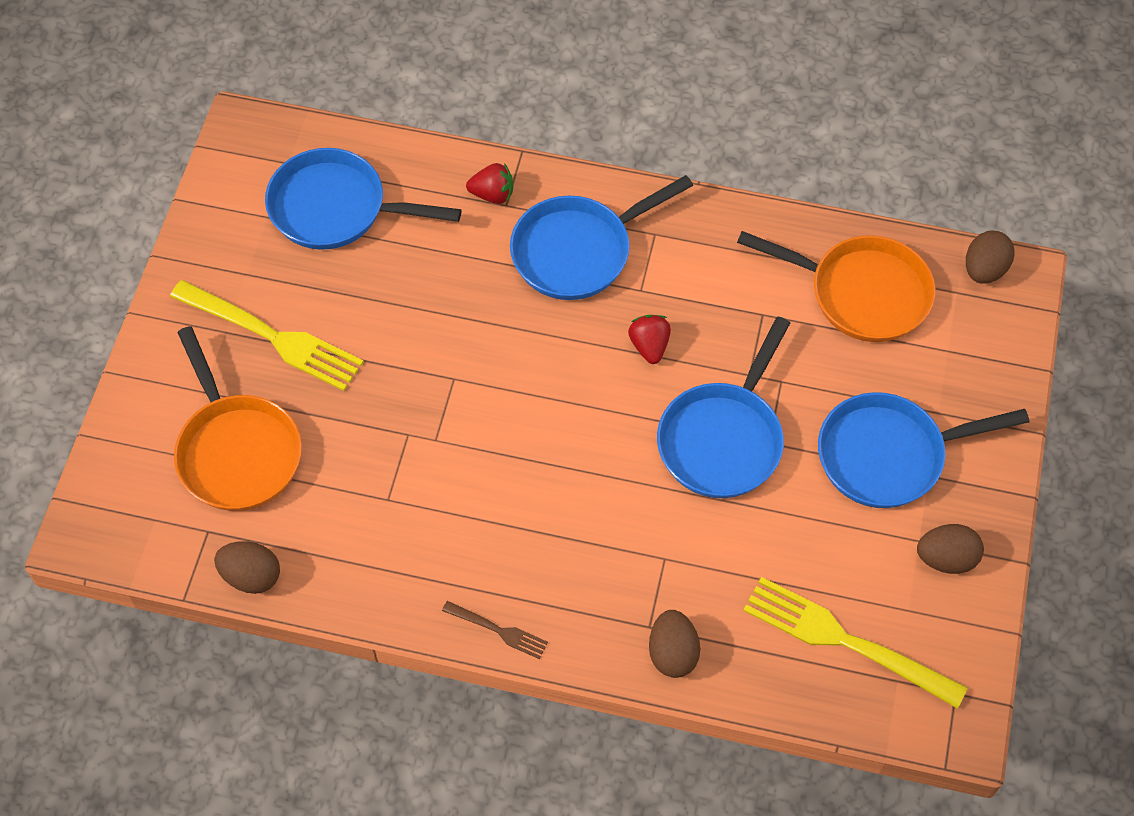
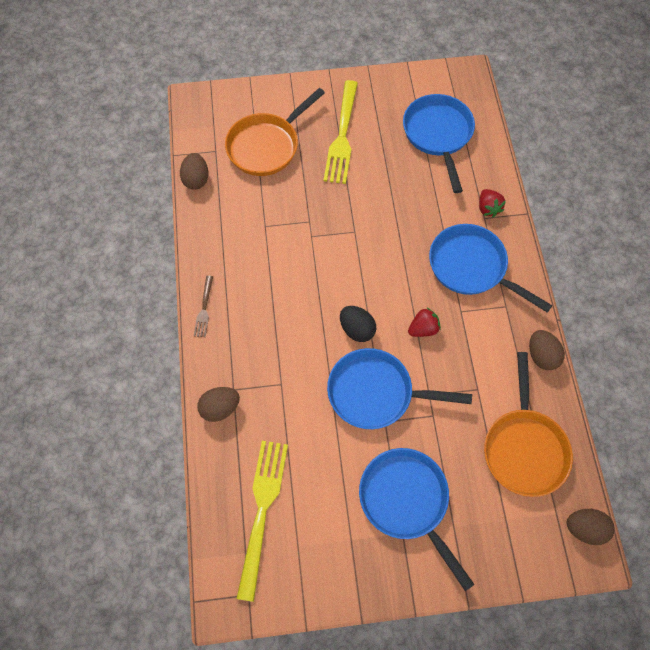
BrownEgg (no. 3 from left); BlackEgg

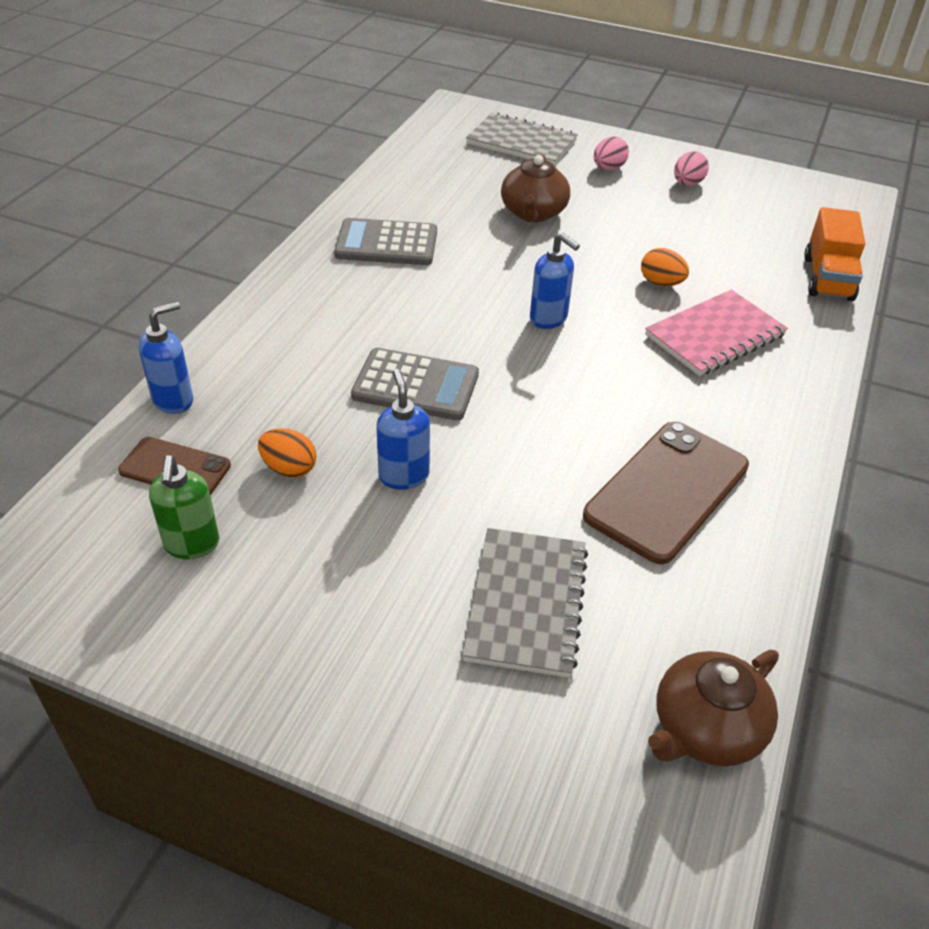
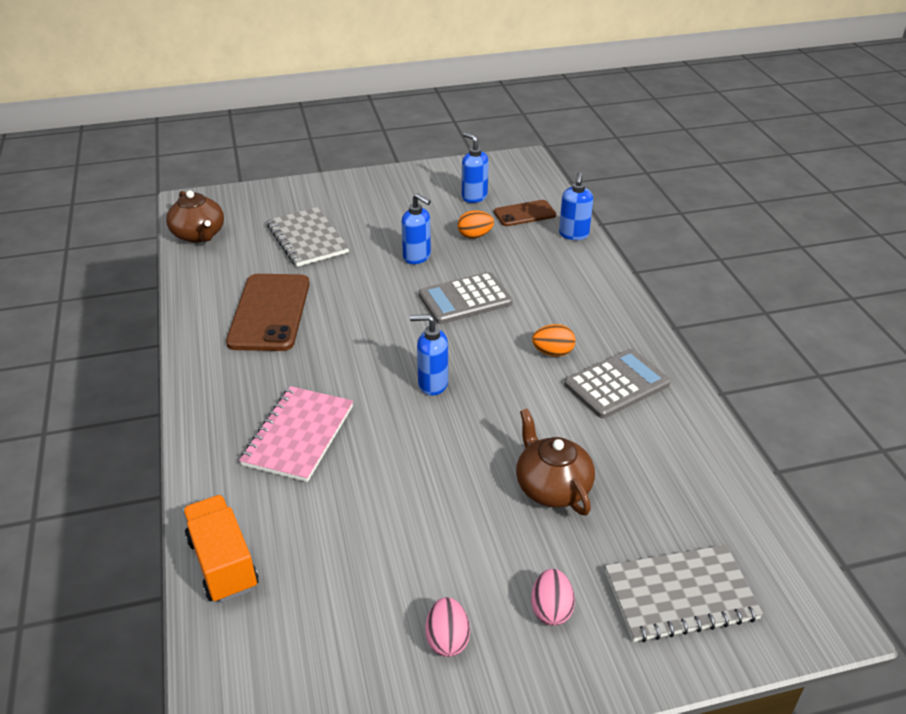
OrangeEgg (no. 2 from left); BlueSoapDispenser (no. 3 from left); BrownTeapot (no. 1 from left)

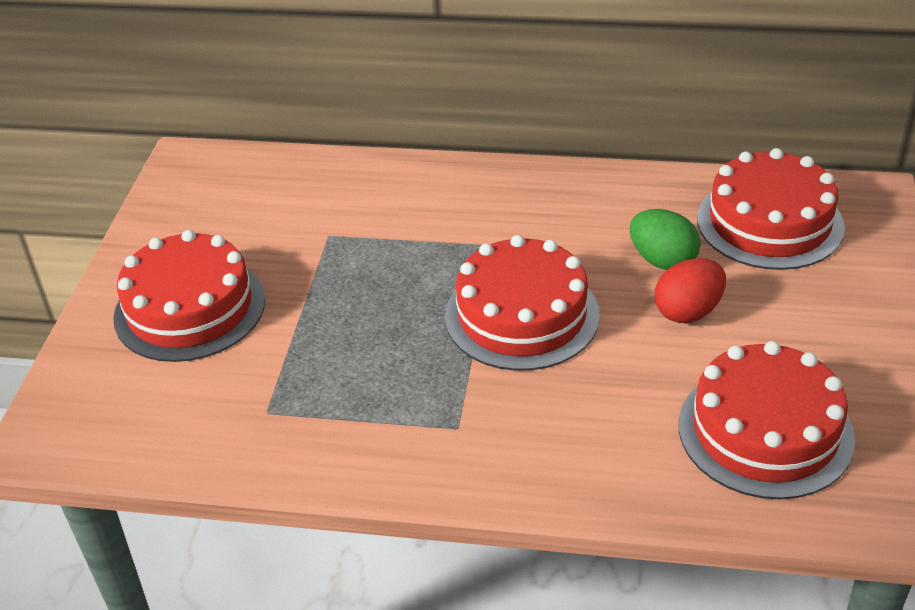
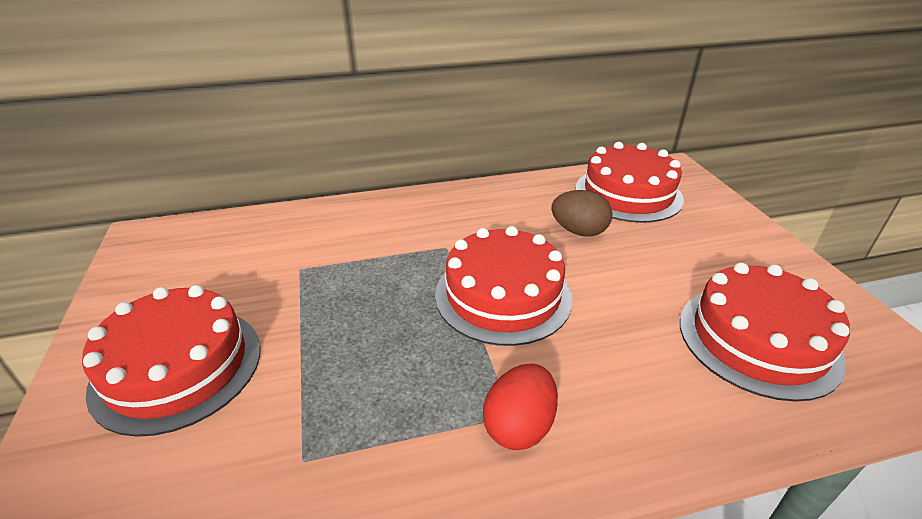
BrownEgg; RedEgg

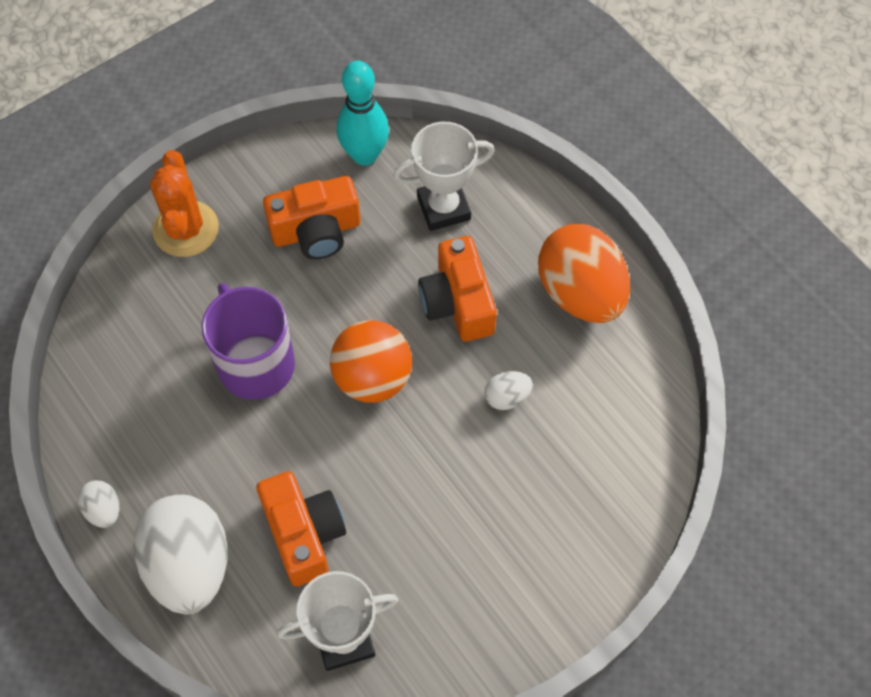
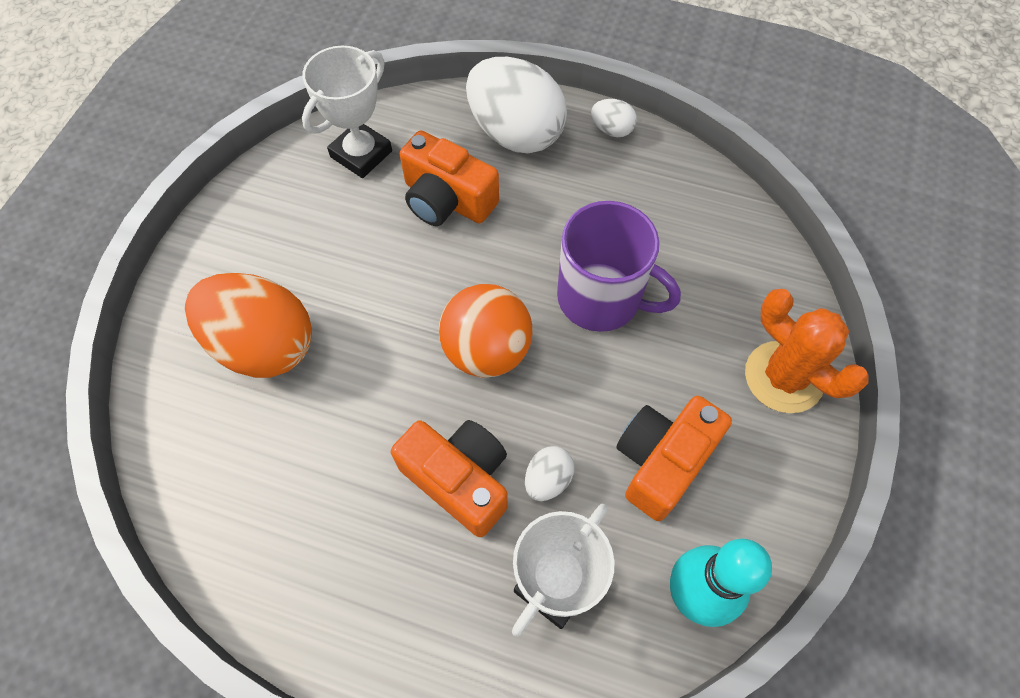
OrangeEgg; WhiteEgg (no. 2 from left)

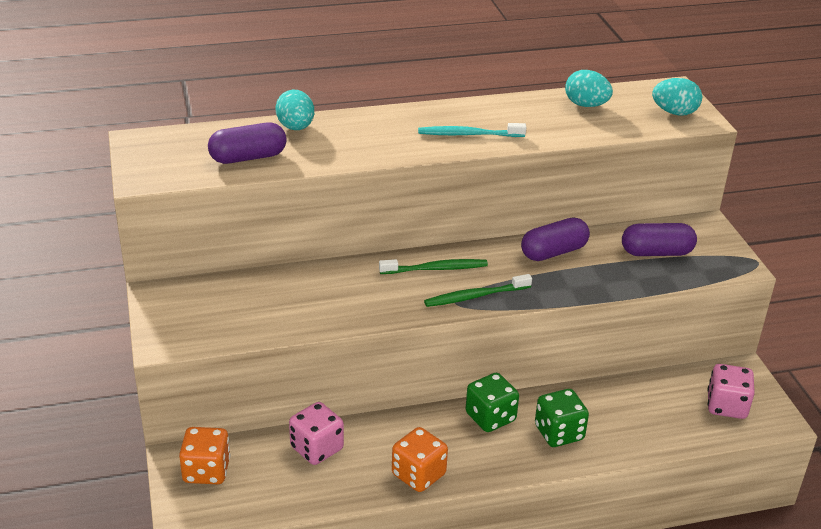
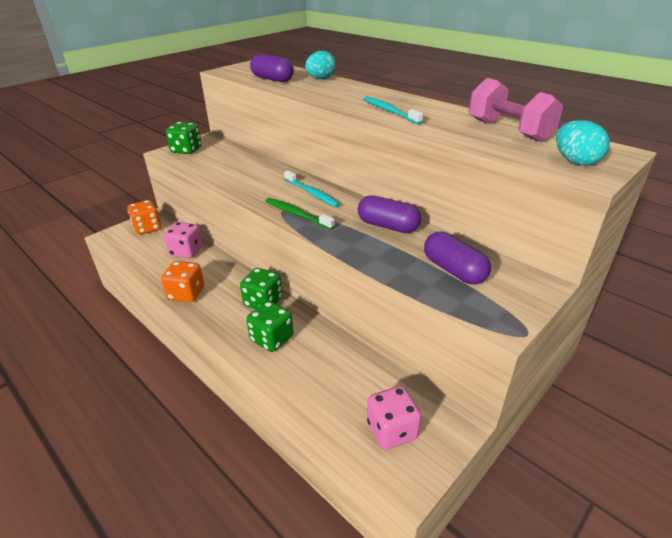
PinkDumbbell; TurquoiseToothbrush (no. 1 from left); GreenDice (no. 1 from left)

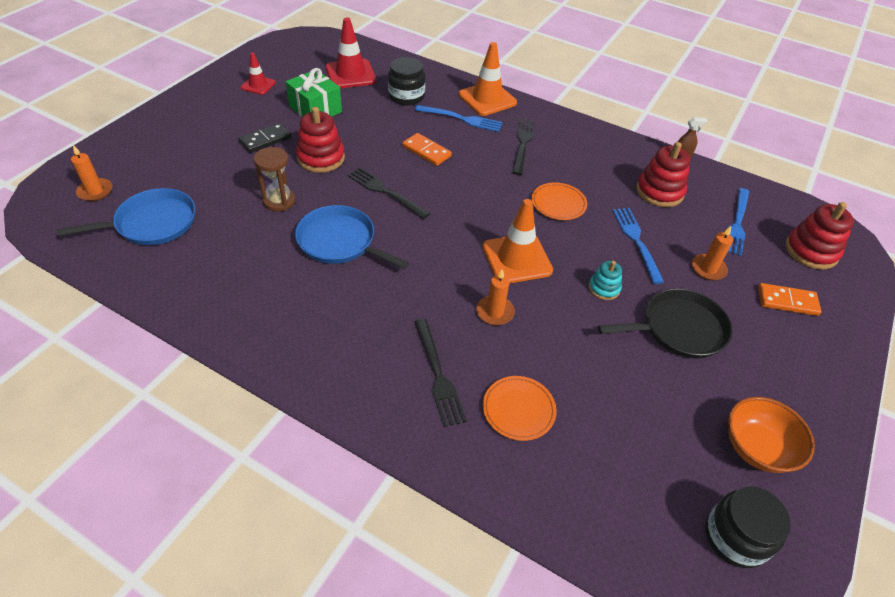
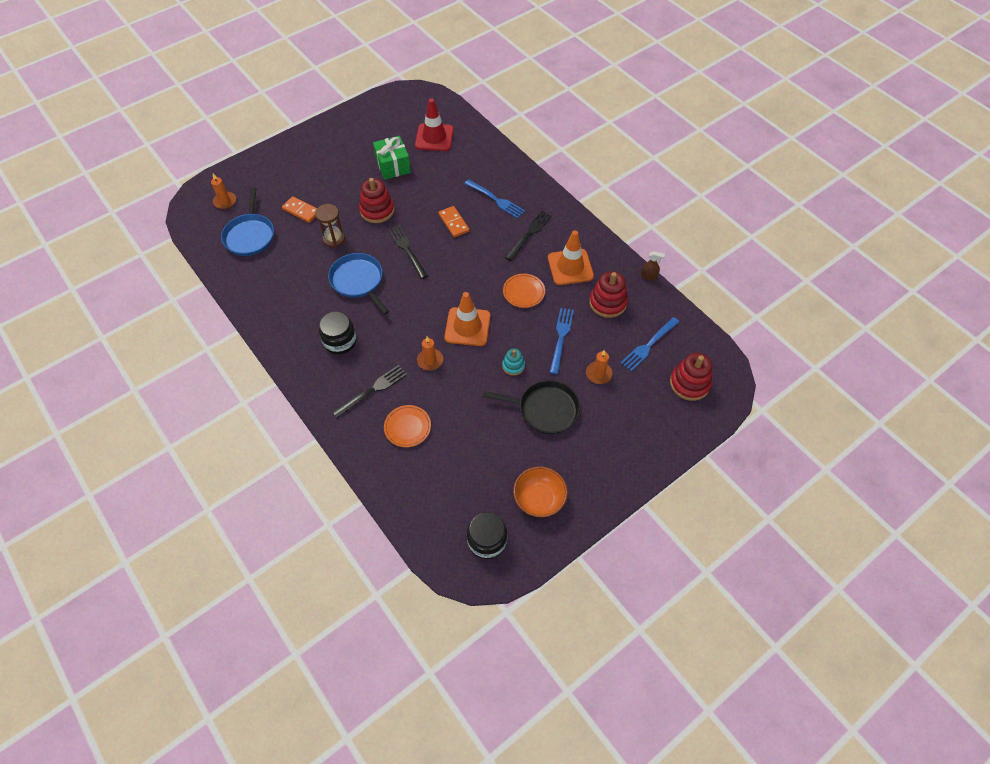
OrangeTrafficCone (no. 2 from left); RedTrafficCone (no. 1 from left in the first image); BlackJar (no. 1 from left); BlackDomino; BluePan (no. 1 from left); OrangeDomino (no. 1 from left); BlackFork (no. 1 from left)

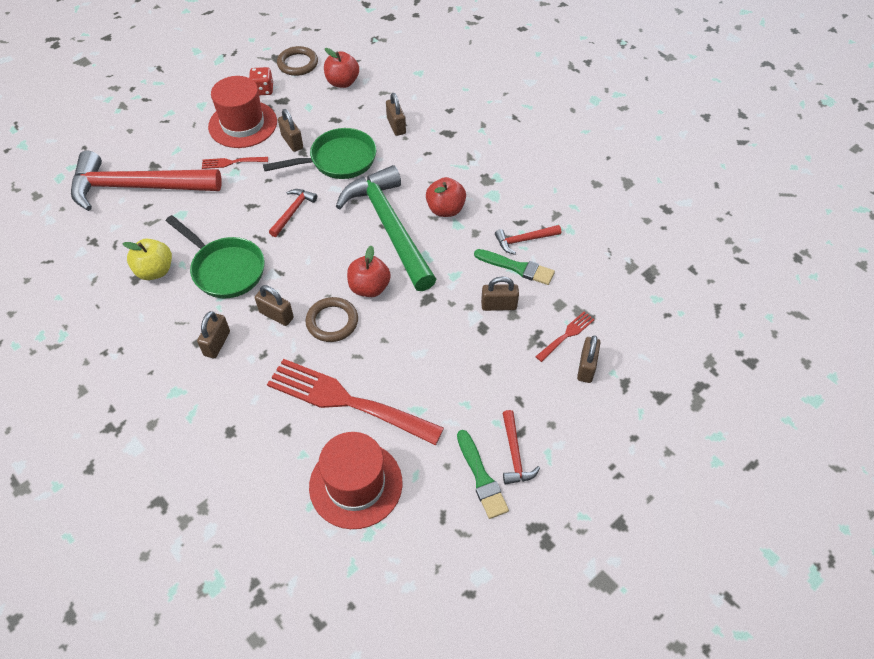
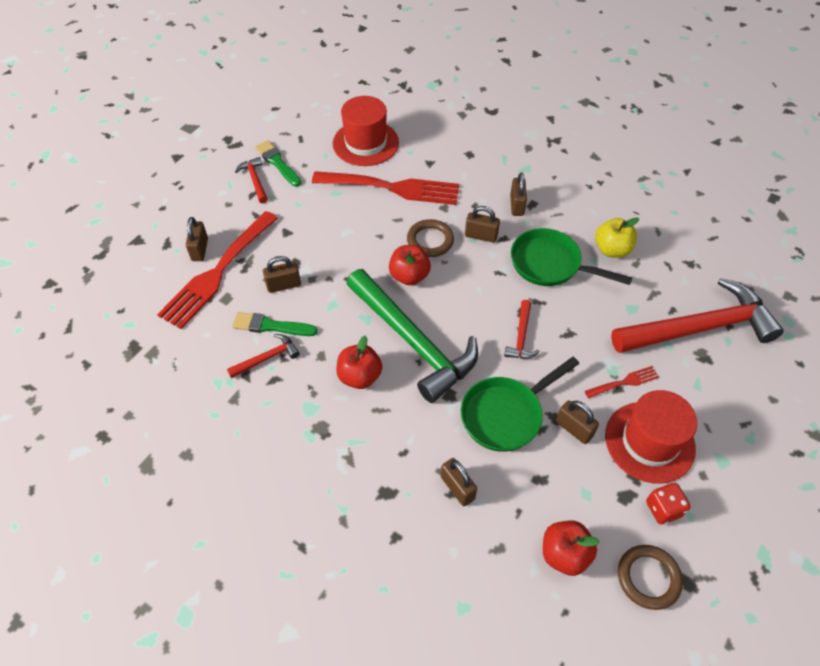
RedFork (no. 1 from left)

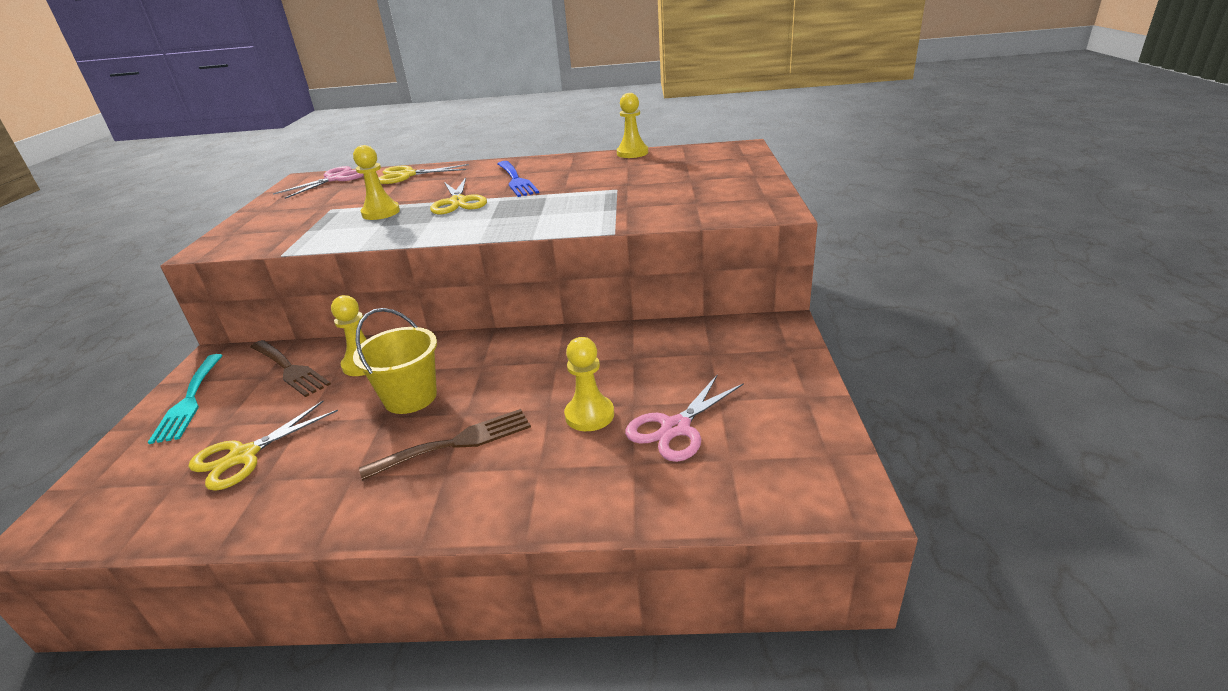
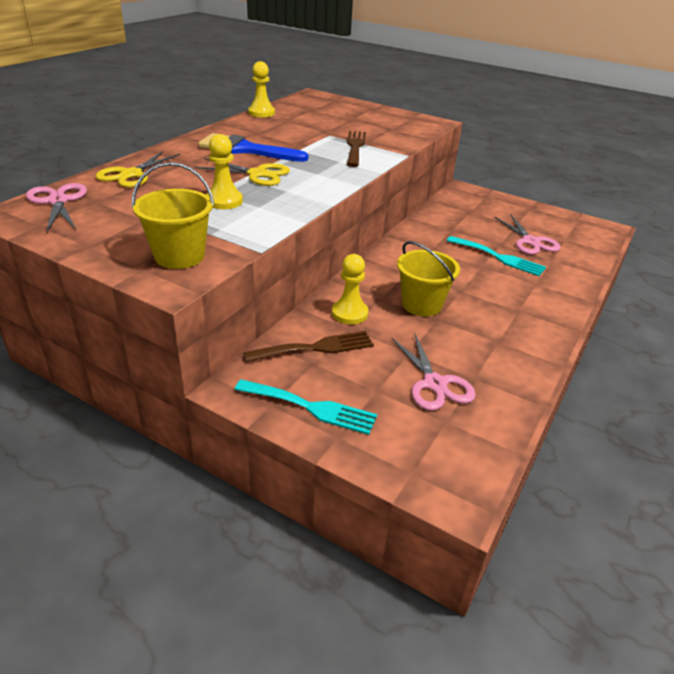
BlueBrush; TurquoiseFork (no. 2 from left); PinkScissors (no. 2 from left); BrownFork (no. 2 from left); YellowBucket (no. 1 from left)

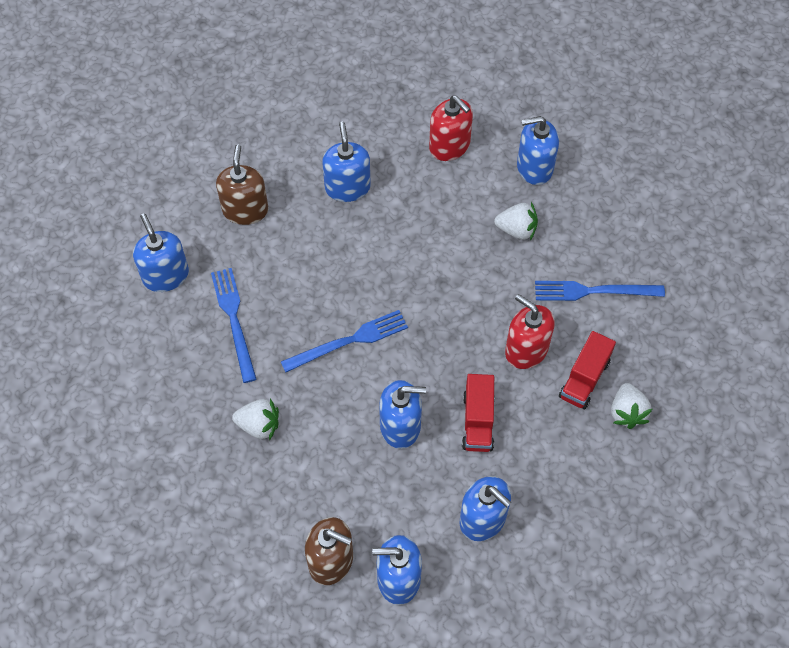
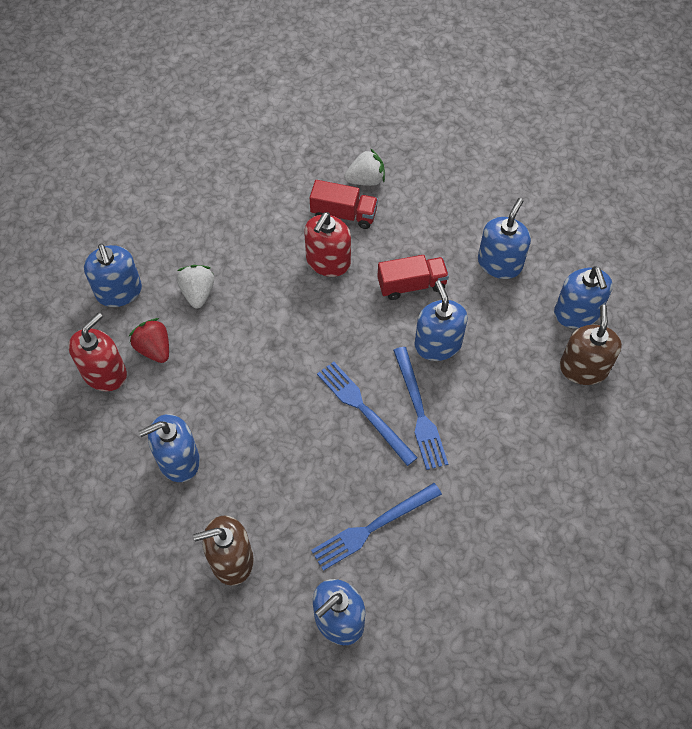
BlueFork (no. 3 from left); WhiteStrawberry (no. 1 from left in the first image); RedStrawberry

